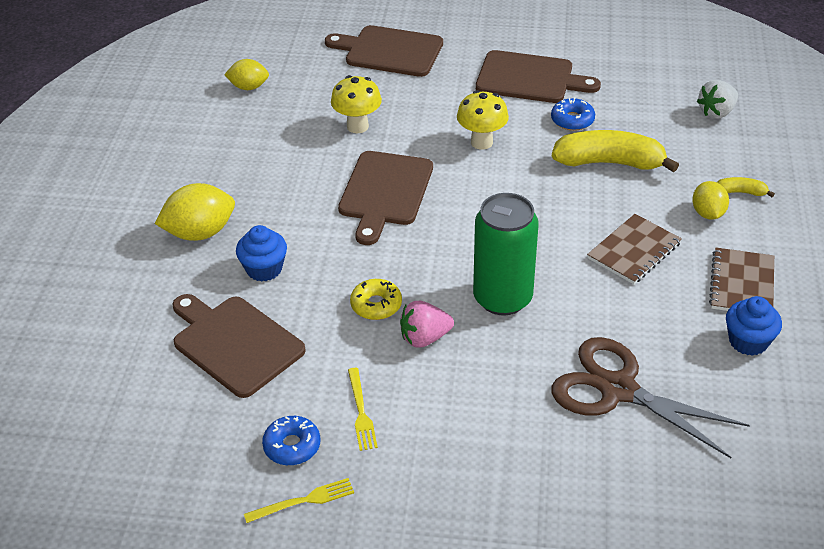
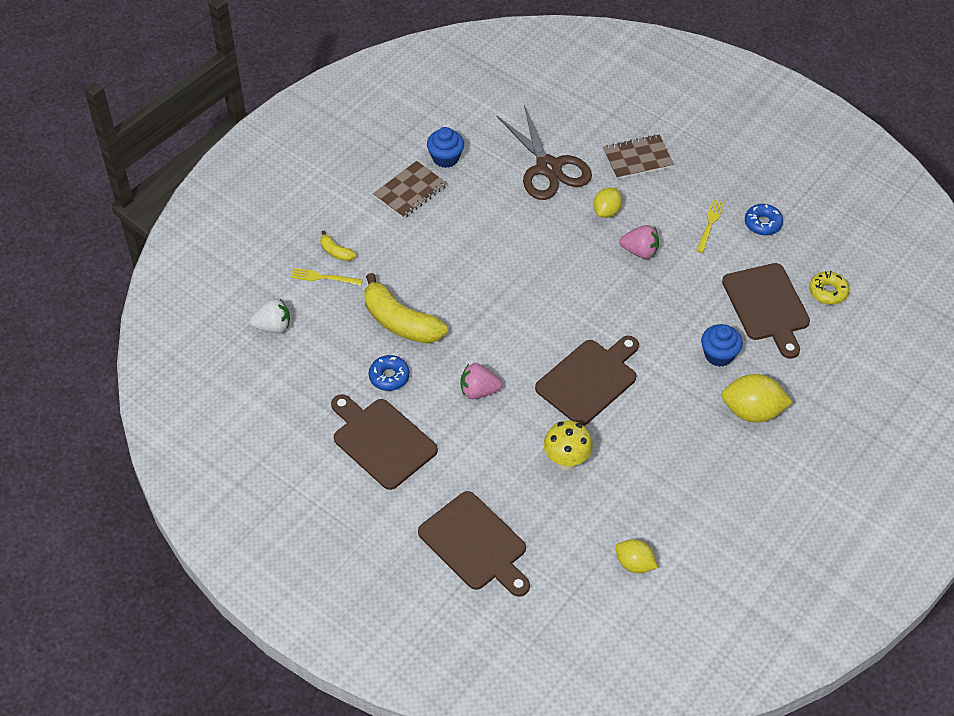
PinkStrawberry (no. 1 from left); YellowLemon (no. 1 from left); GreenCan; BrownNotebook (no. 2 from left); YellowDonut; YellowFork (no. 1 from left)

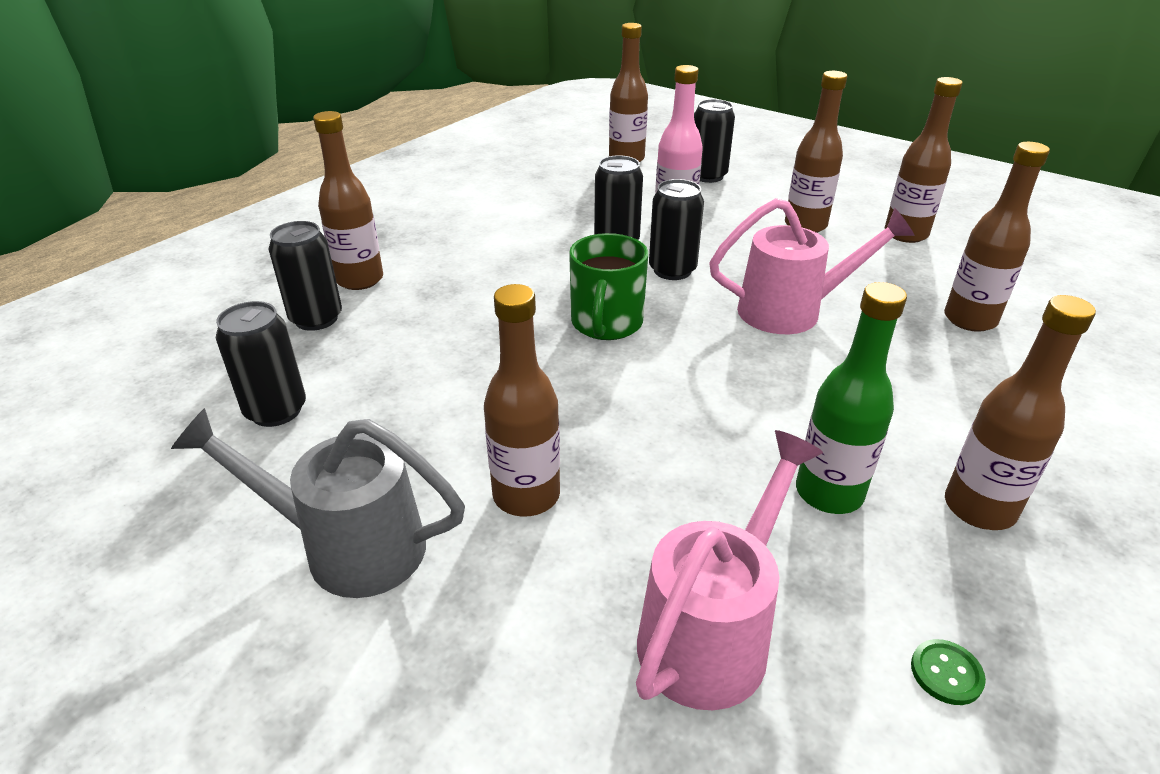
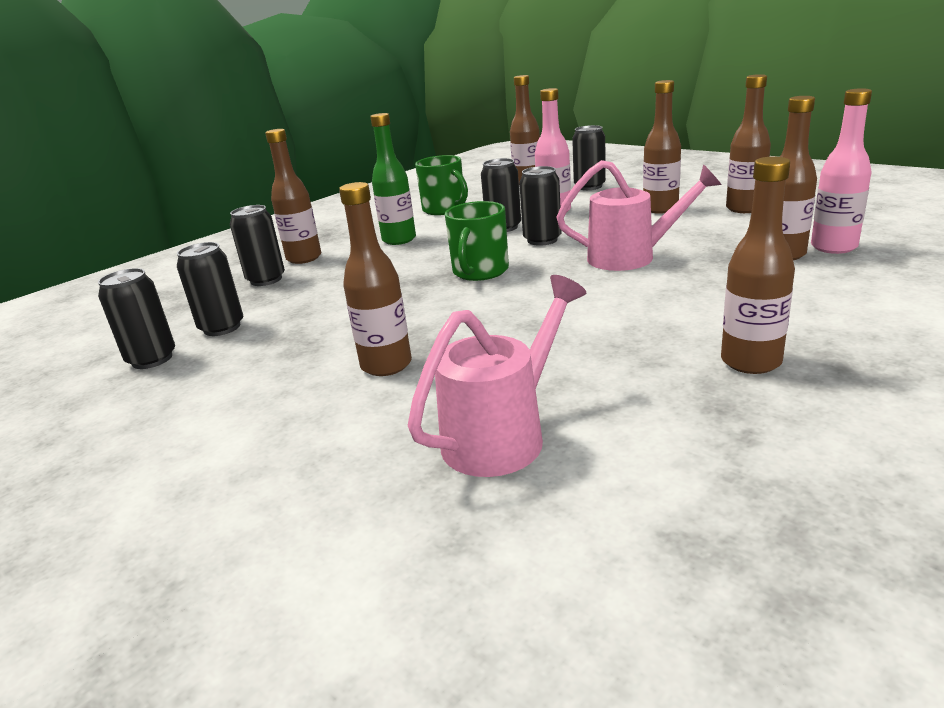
GreenBottle; GreyWateringCan; GreenButton; PinkBottle (no. 2 from left); GreenMug (no. 1 from left); BlackCan (no. 1 from left)

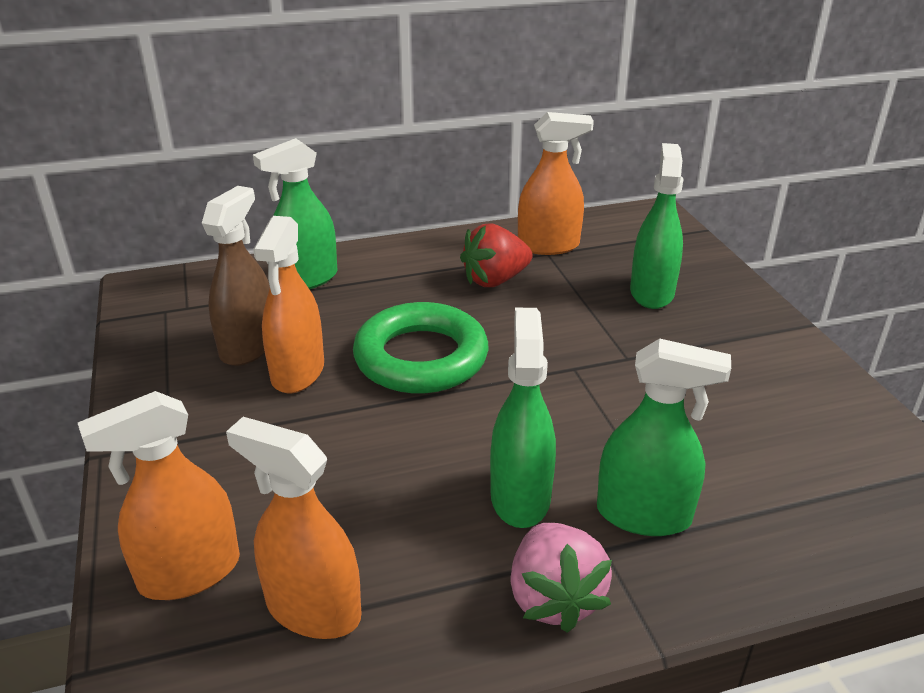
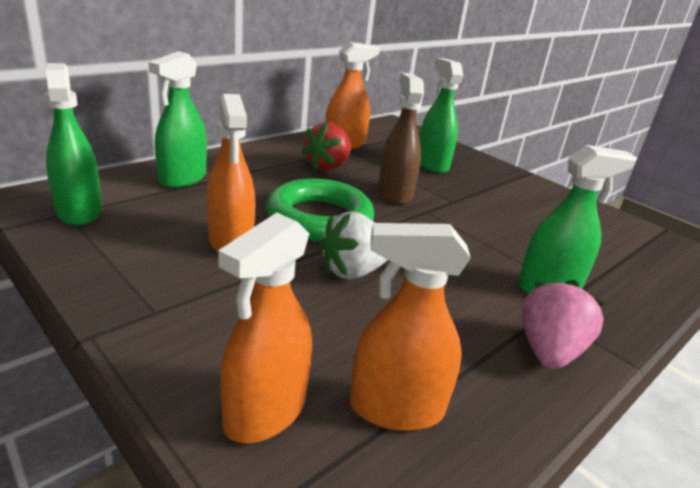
BrownSprayBottle; GreenSprayBottle (no. 1 from left); PinkStrawberry; WhiteStrawberry

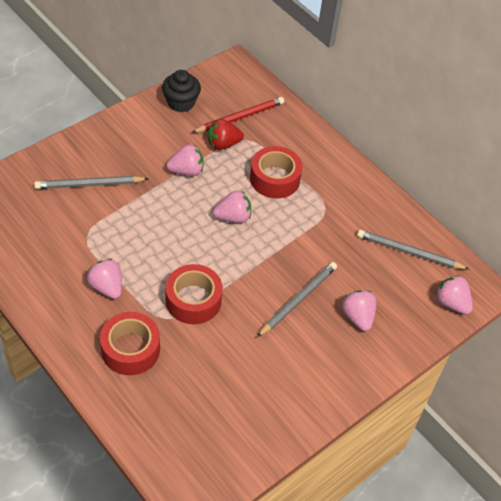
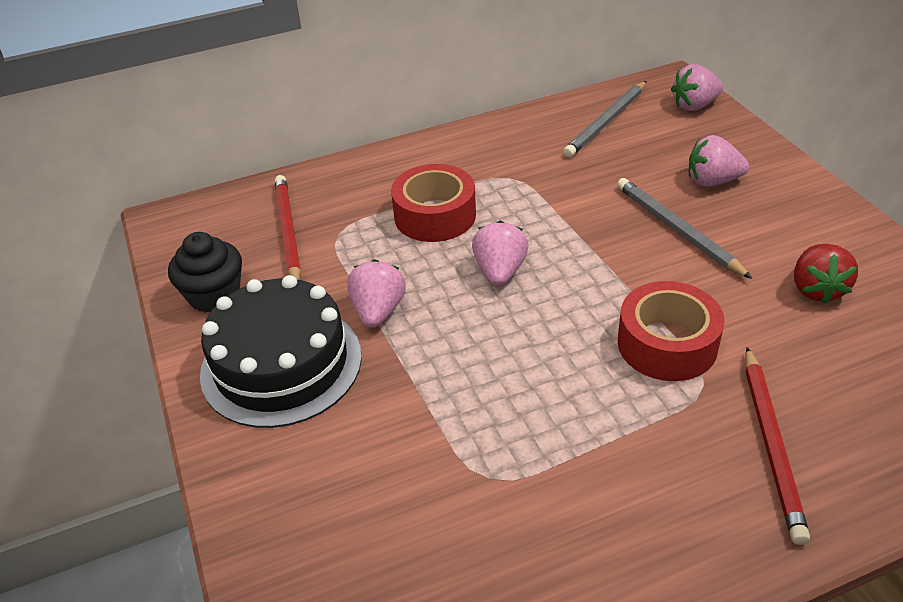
RedStrawberry; GreyPencil (no. 1 from left in the first image); PinkStrawberry (no. 1 from left in the first image); RedPencil (no. 2 from left); BlackCake

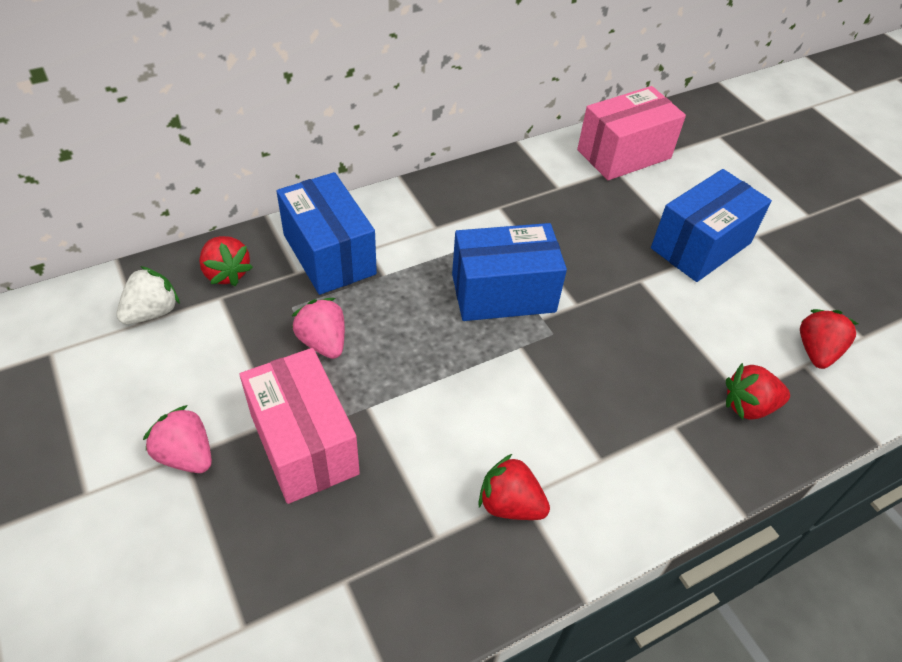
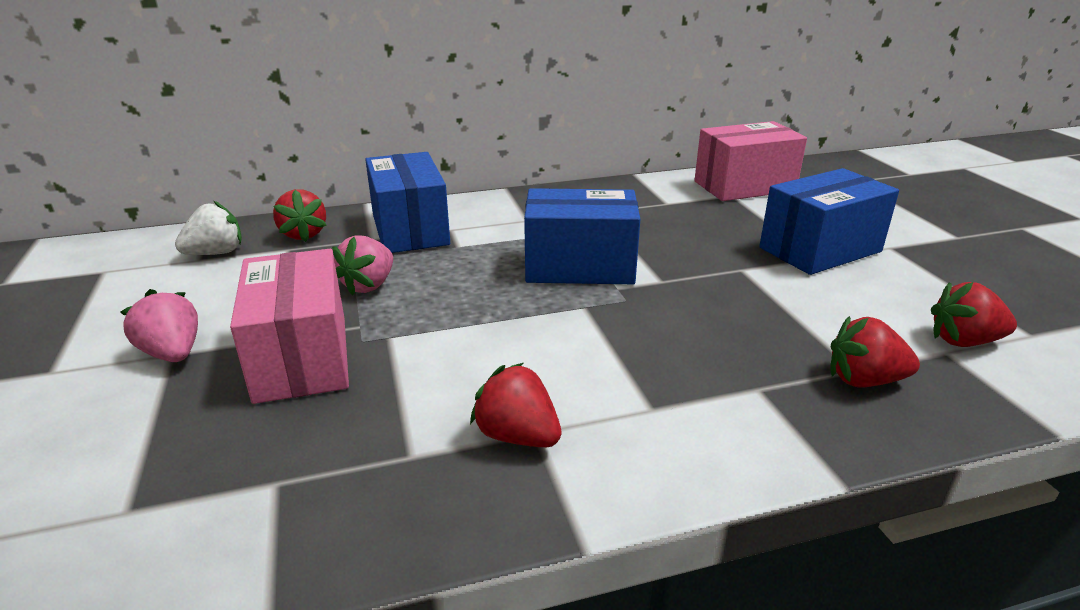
PinkStrawberry (no. 2 from left); RedStrawberry (no. 4 from left)

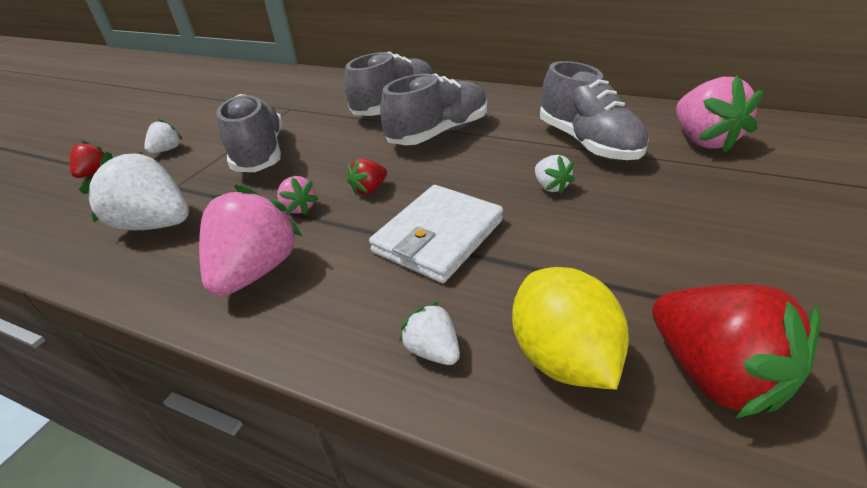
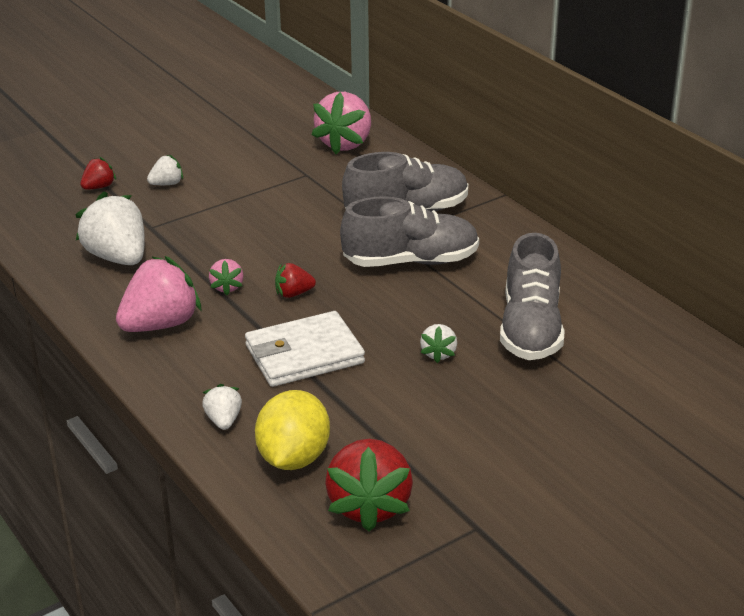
PinkStrawberry (no. 3 from left); GreyShoe (no. 1 from left in the first image)

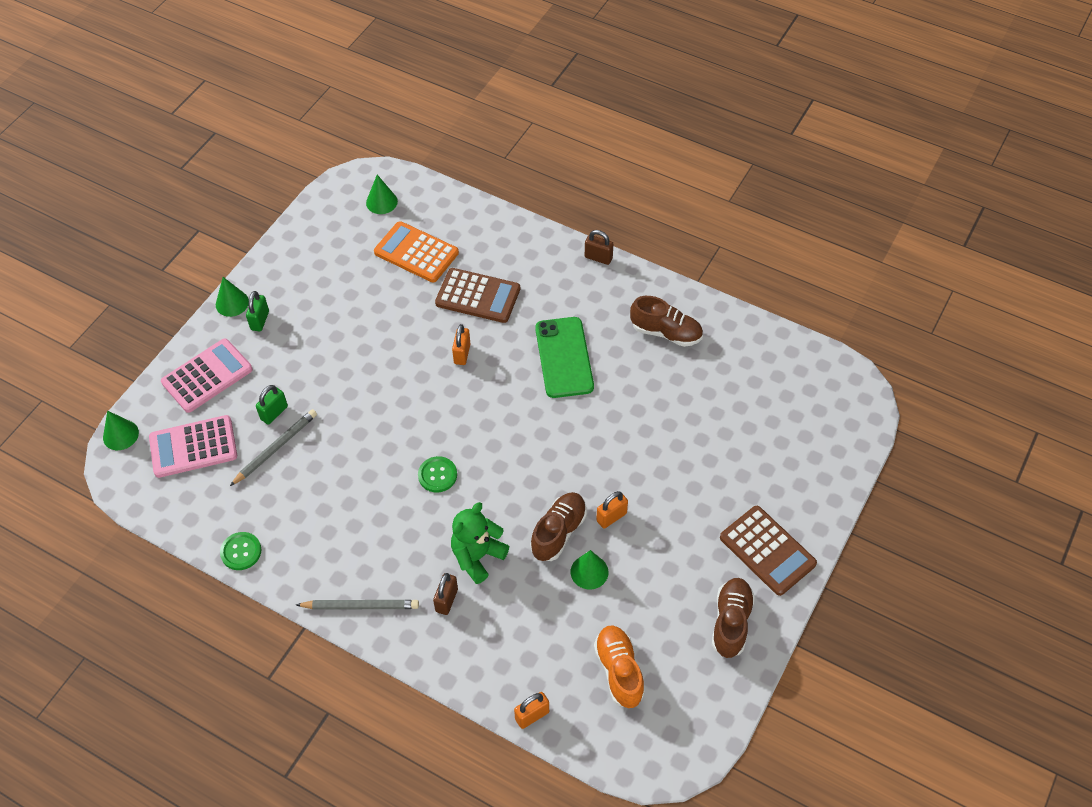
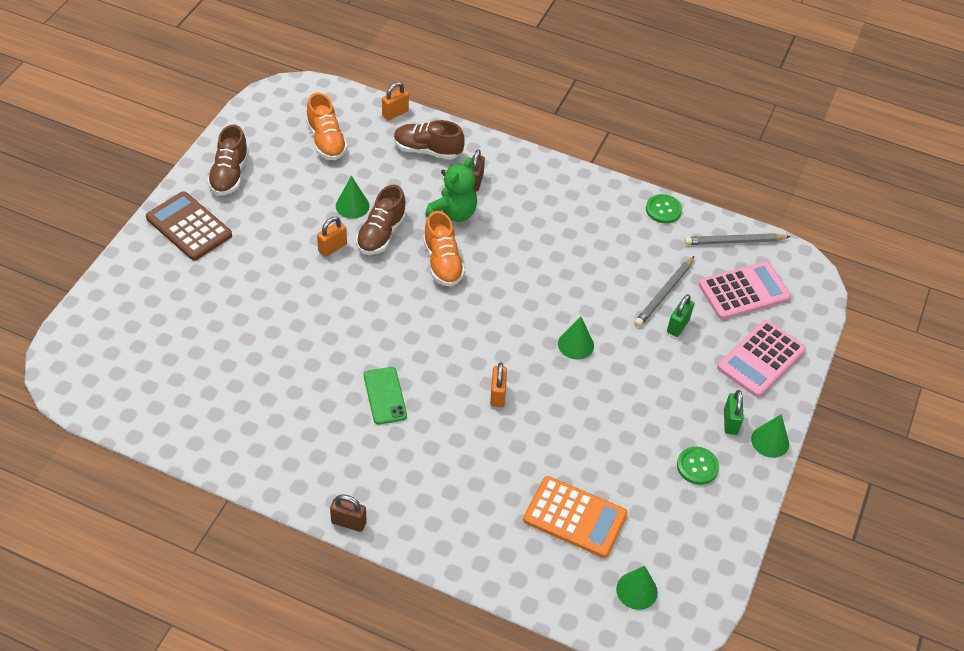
BrownCalculator (no. 1 from left in the first image); BrownShoe (no. 3 from left); GreenPhone; GreenCone (no. 2 from left); GreenButton (no. 2 from left); GreyPencil (no. 2 from left); OrangeShoe (no. 2 from left)

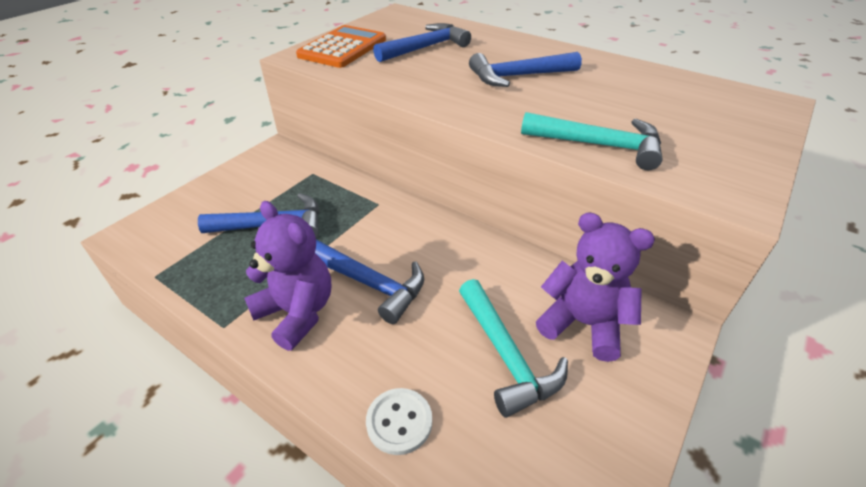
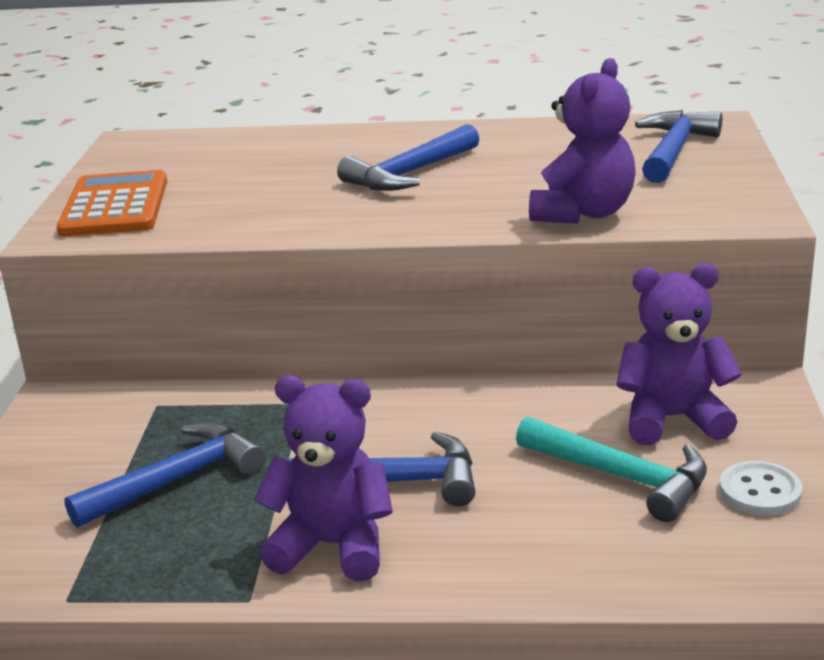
BlueHammer (no. 4 from left); PurpleTeddyBear (no. 2 from left); WhiteButton

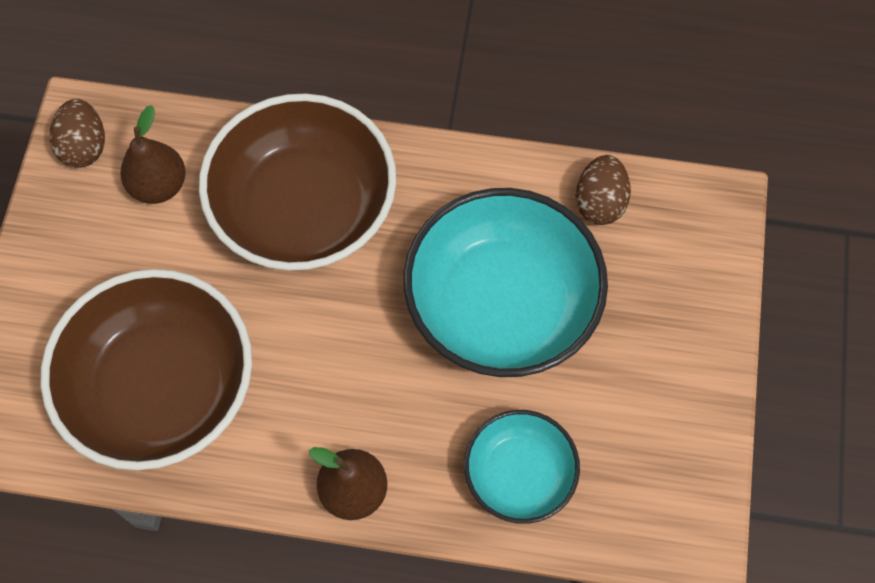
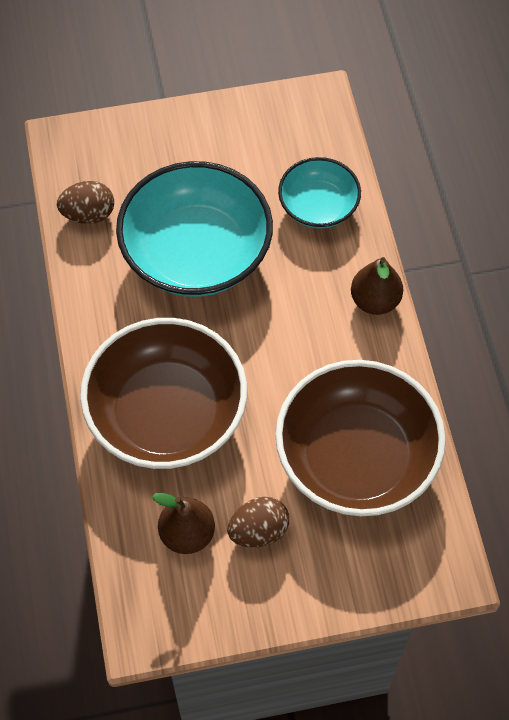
BrownEgg (no. 2 from left)

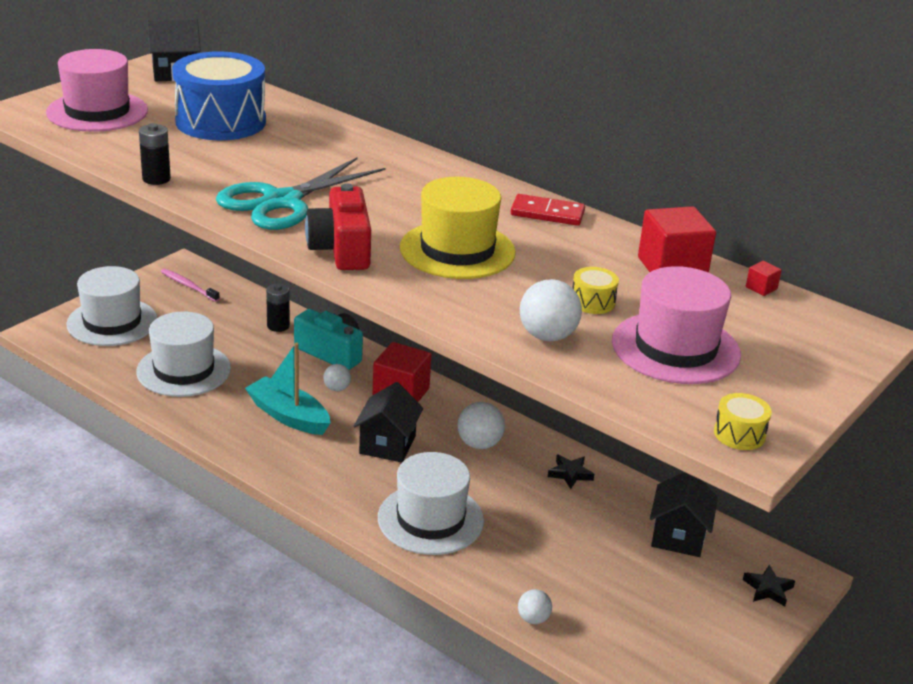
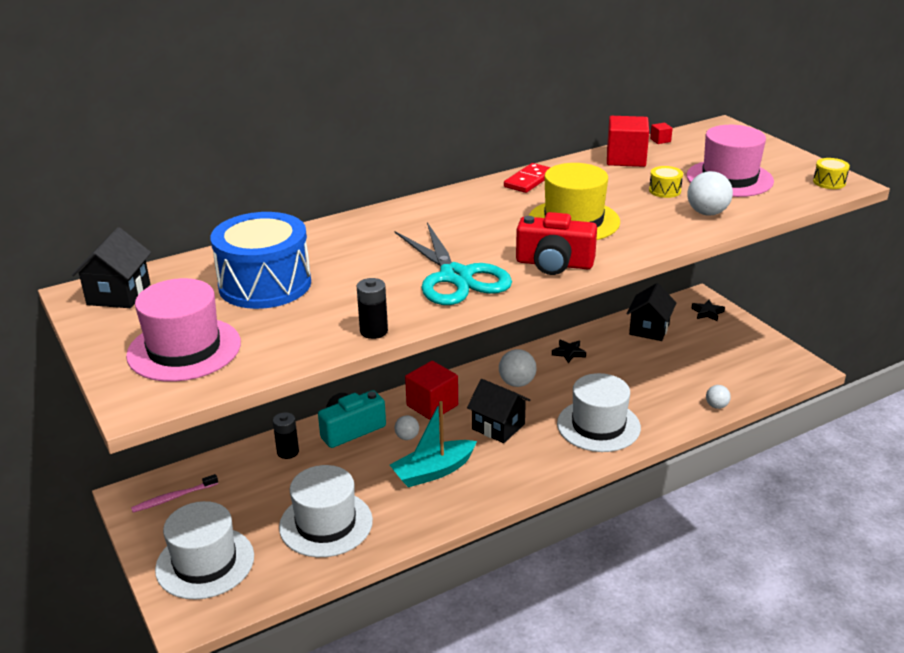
BlackHouse (no. 3 from left)

